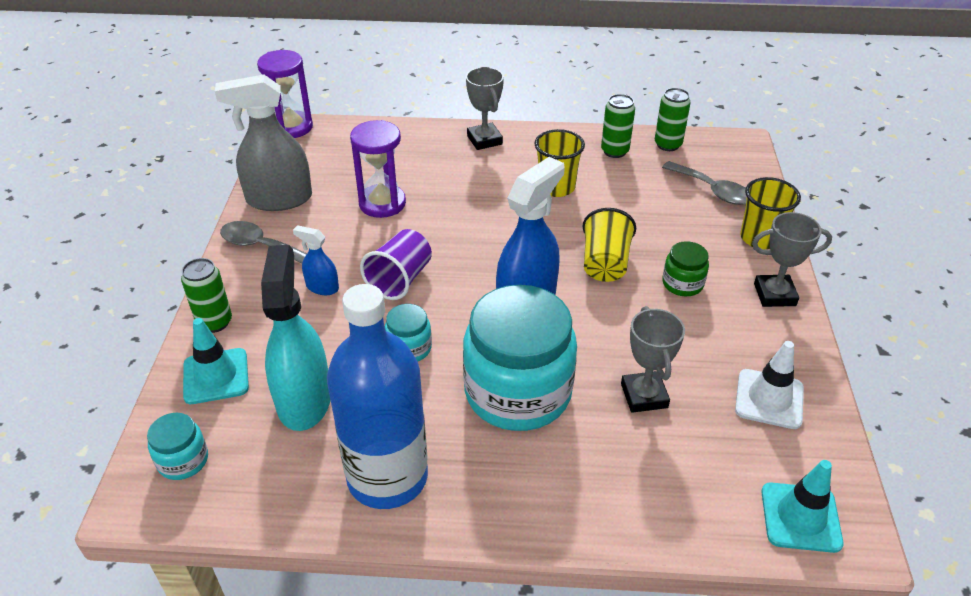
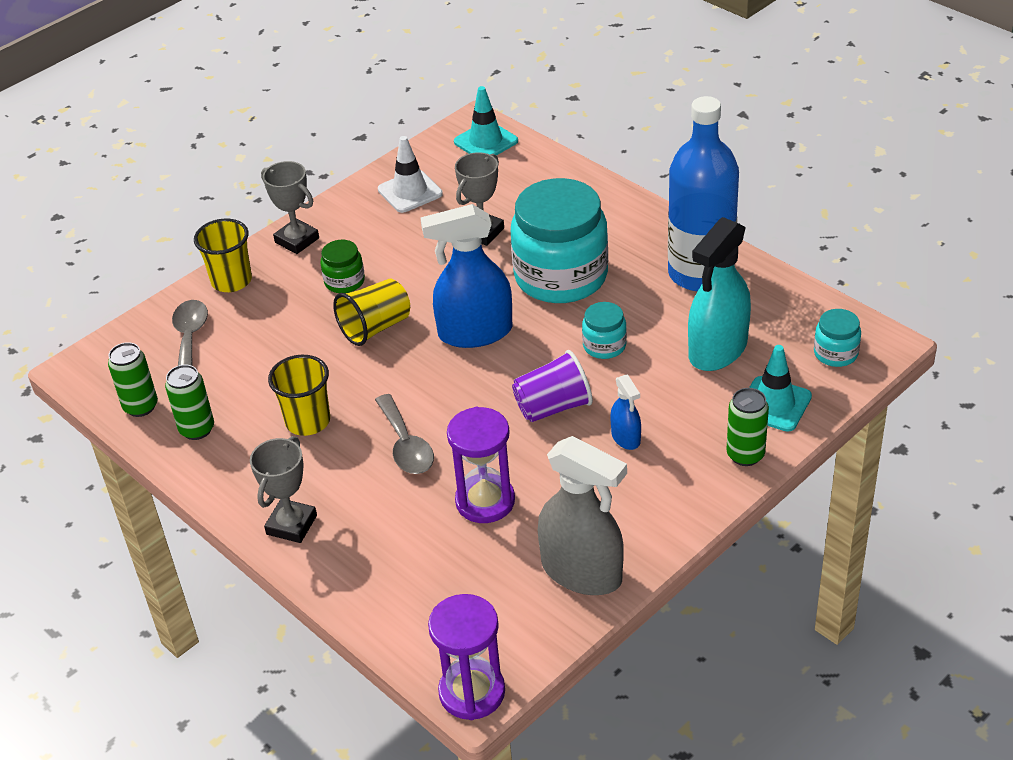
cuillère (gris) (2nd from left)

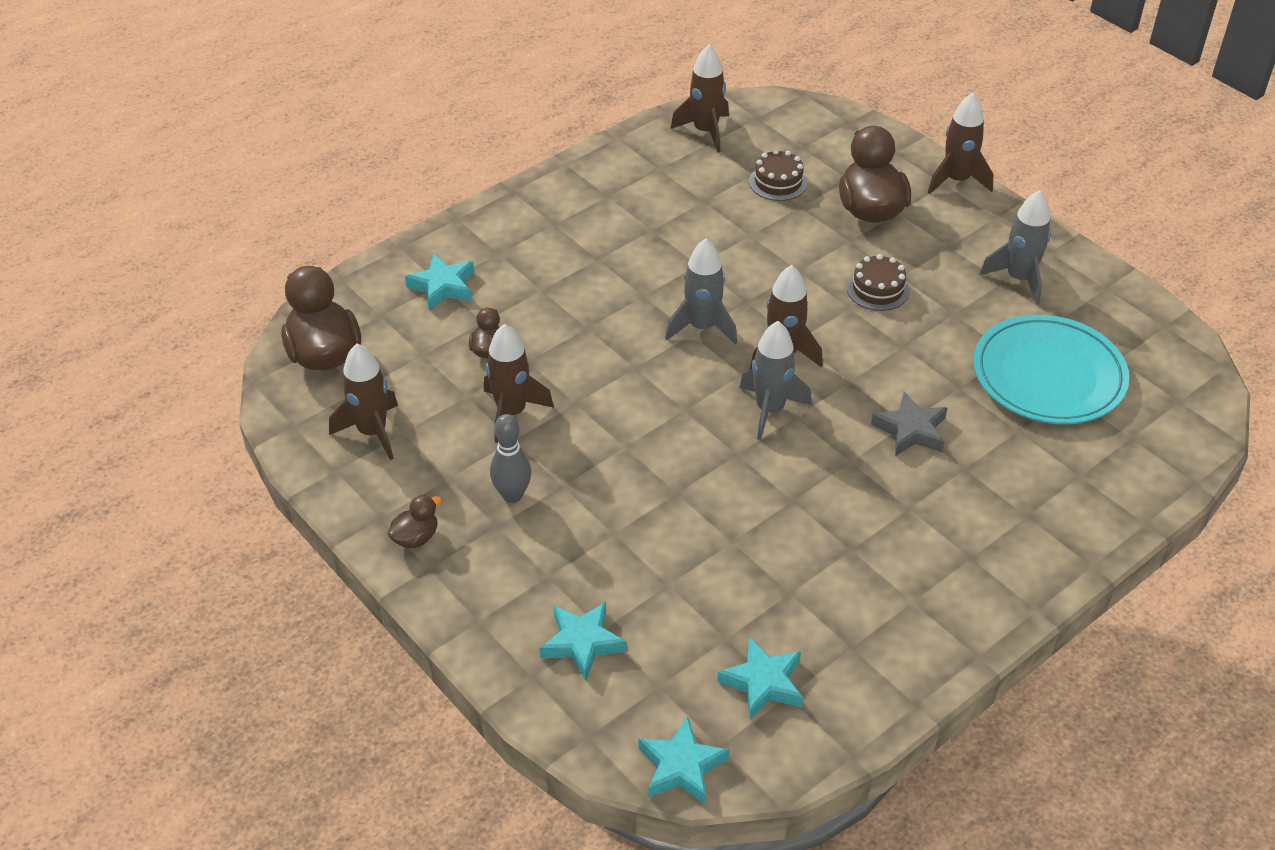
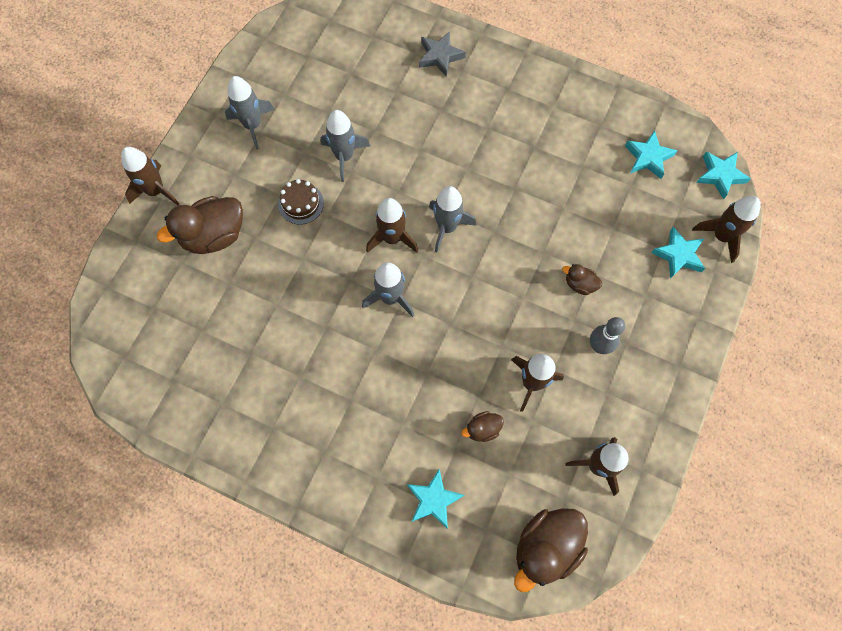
fusée (gris) (2nd from left)
étoile (gris)
canard (marron) (4th from left)
fusée (marron) (5th from left)
gâteau (marron) (1st from left in the first image)
assiette (turquoise)

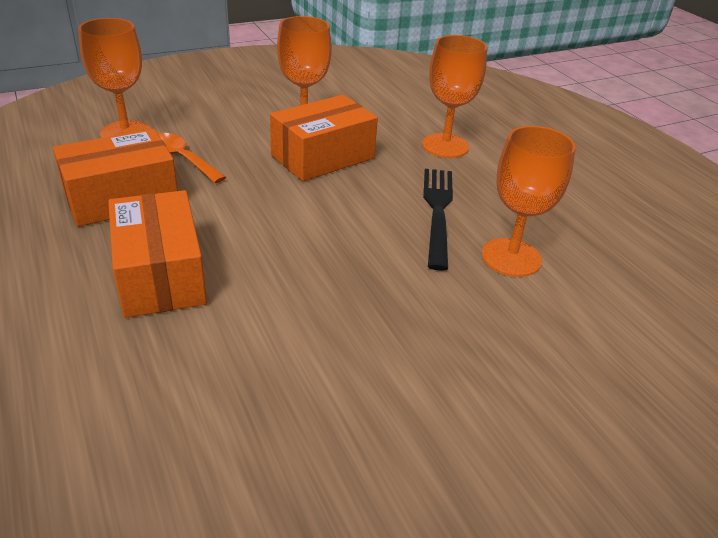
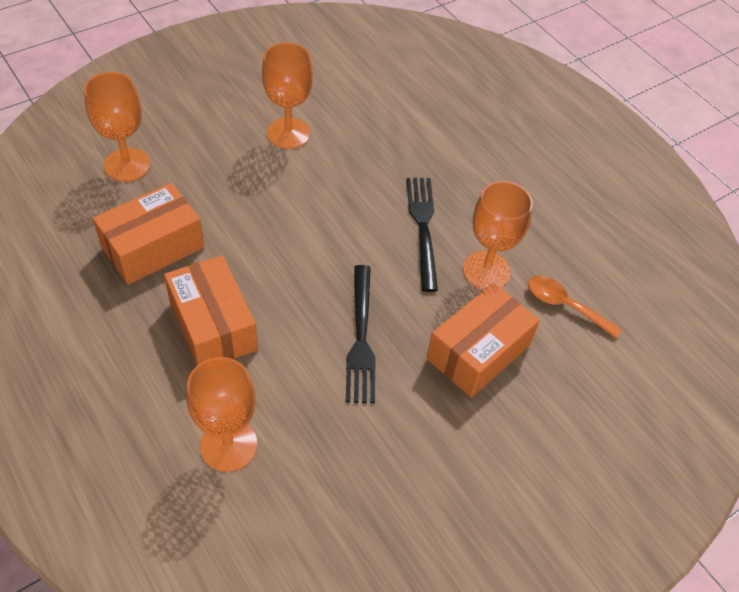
verre à pied (orange) (2nd from left)
fourchette (noir) (1st from left)
boîte (orange) (3rd from left)
cuillère (orange)

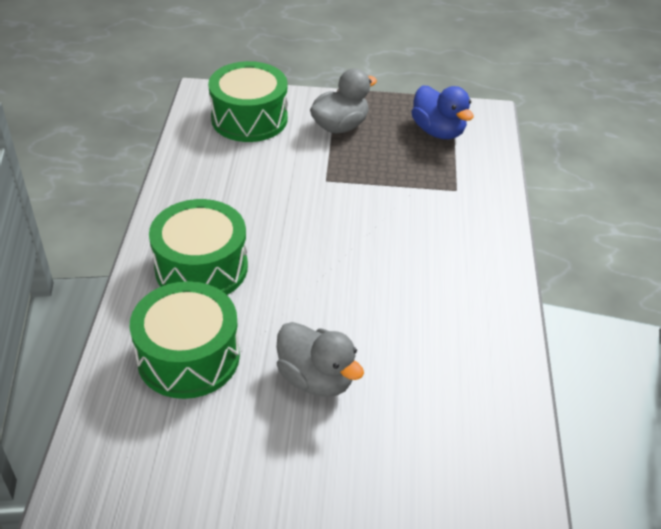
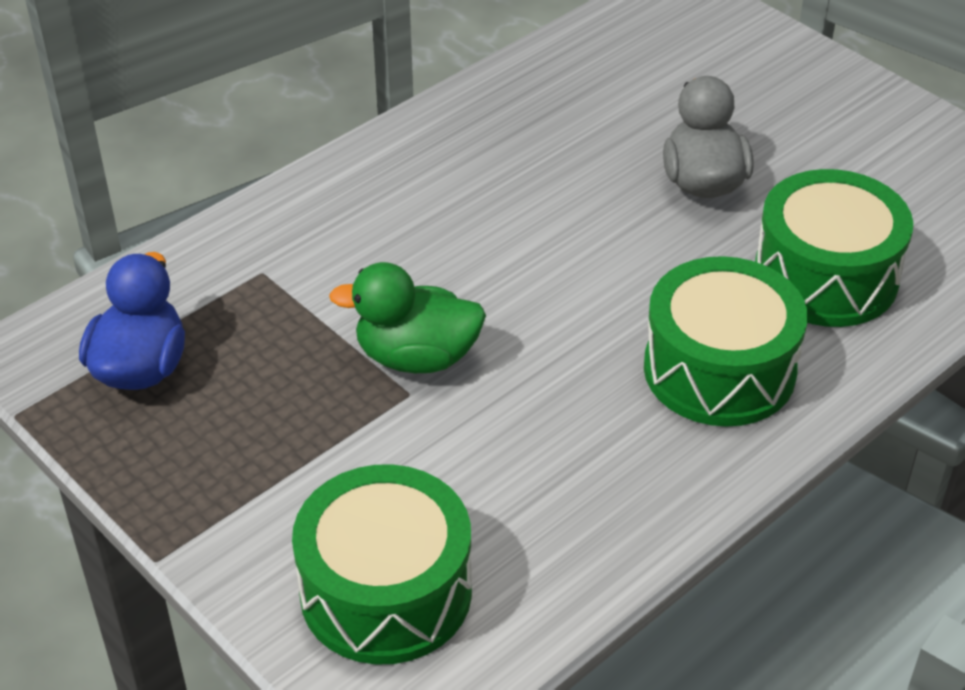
canard (vert)
canard (gris) (2nd from left in the first image)

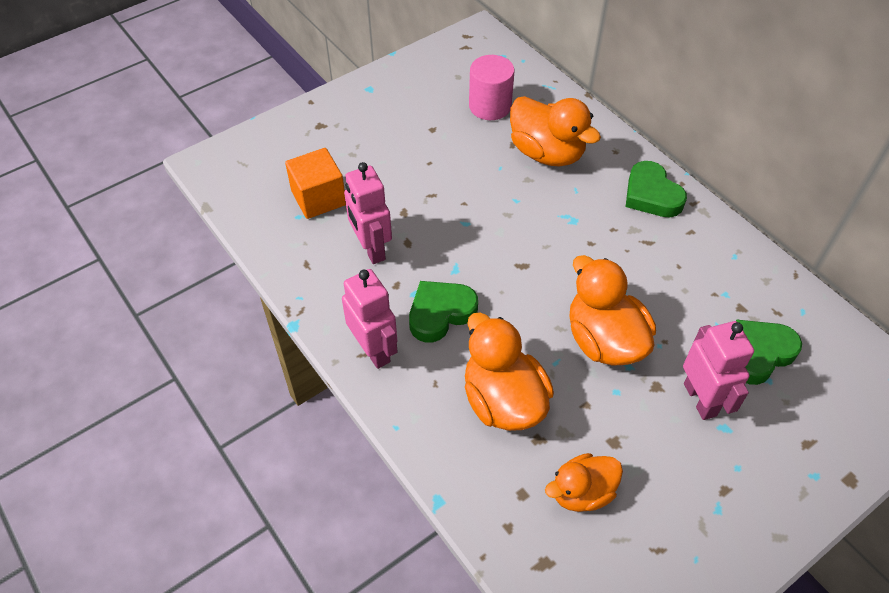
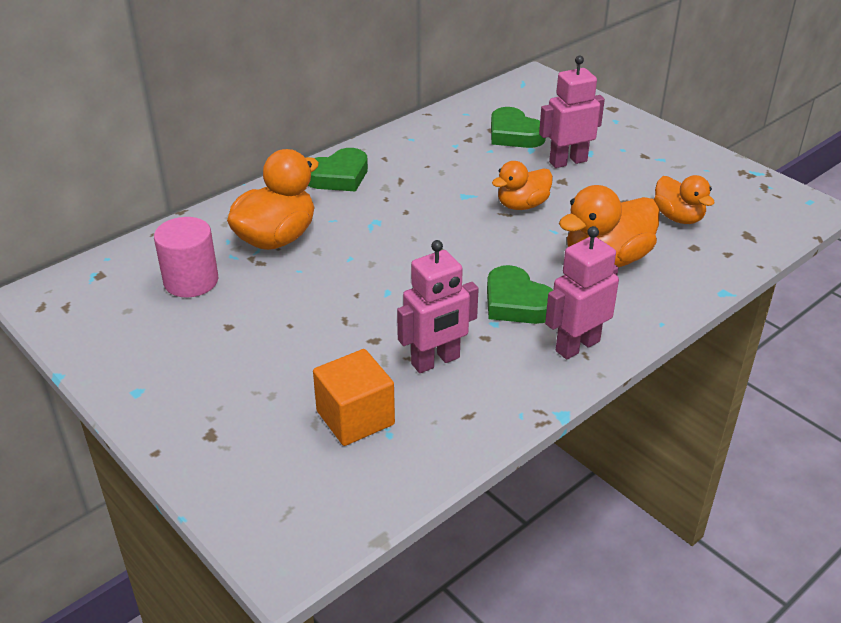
canard (orange) (2nd from left)

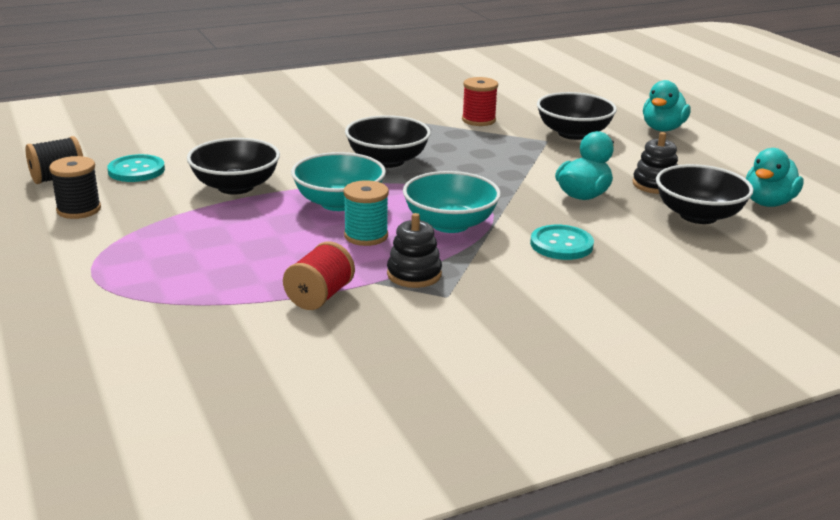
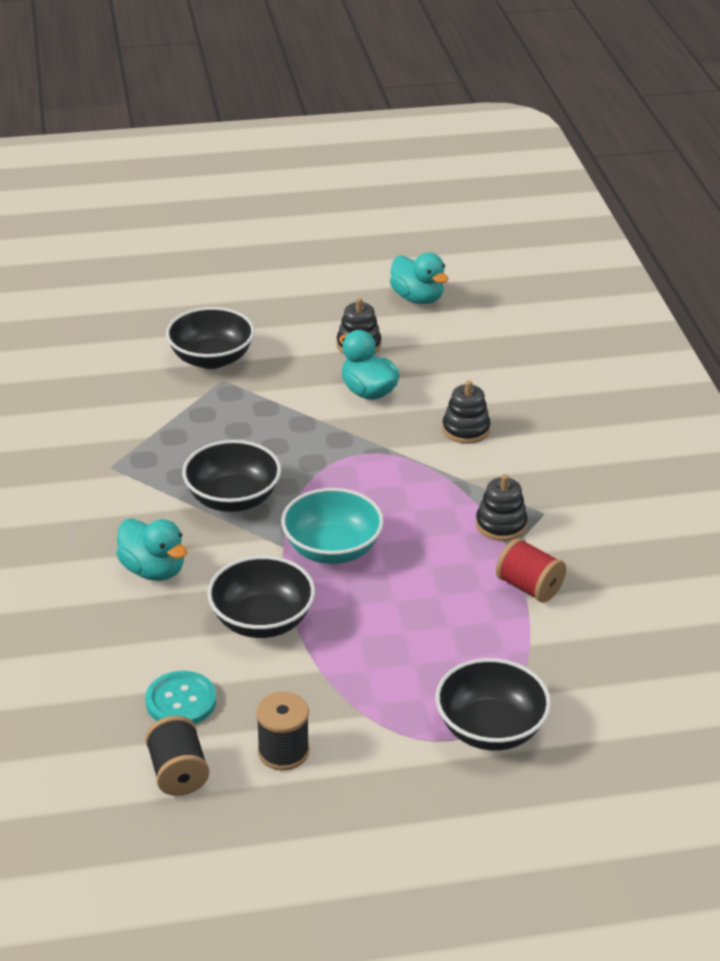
canard (turquoise) (1st from left)
bol (noir) (4th from left)
jouet à empiler (noir) (2nd from left)
bobine (turquoise)
bol (turquoise) (2nd from left in the first image)
bobine (rouge) (2nd from left in the first image)

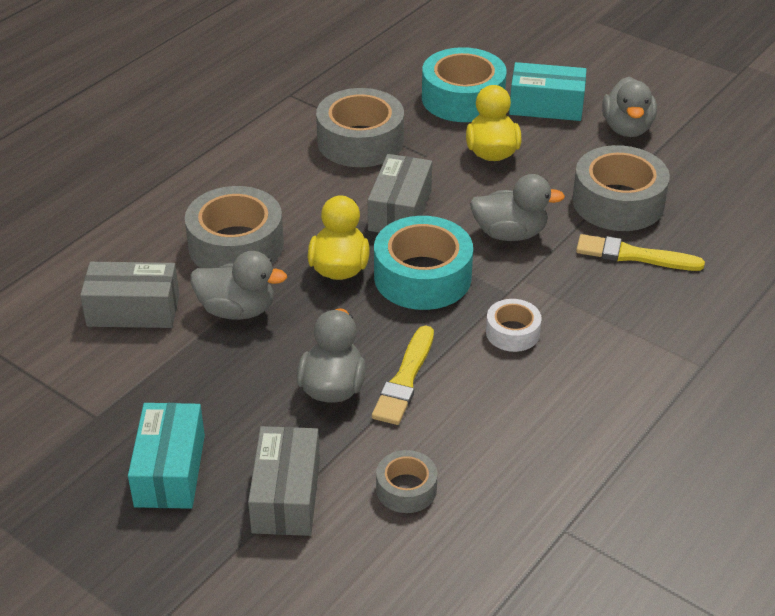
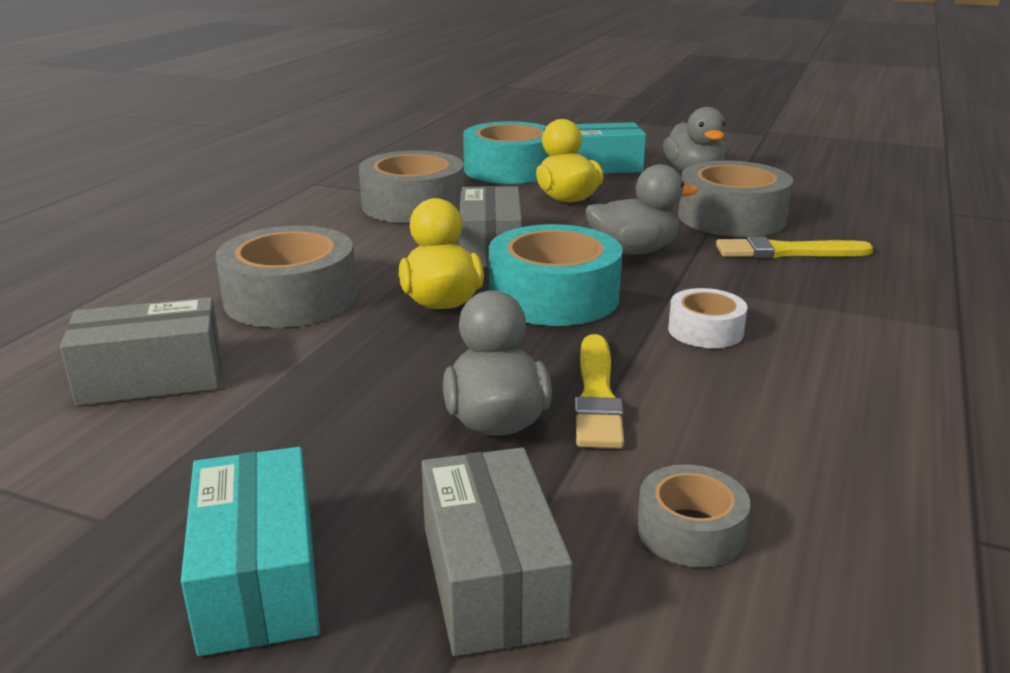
canard (gris) (1st from left in the first image)

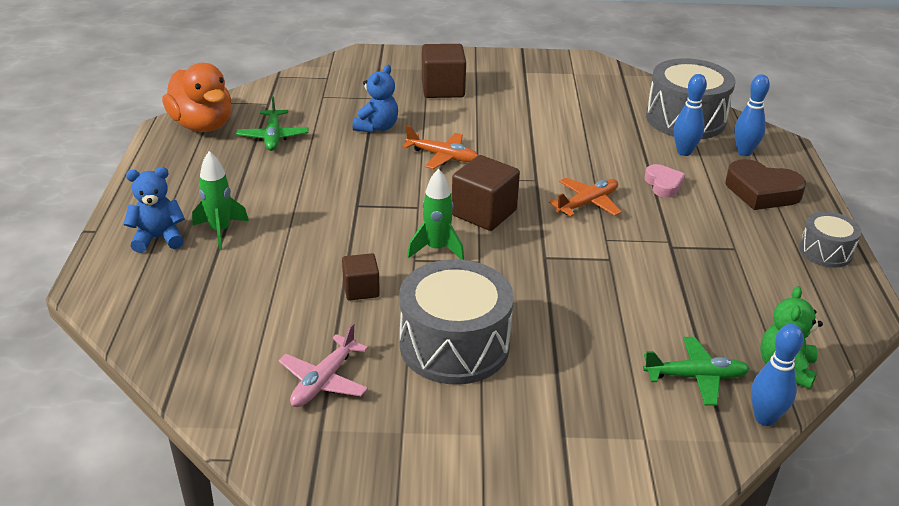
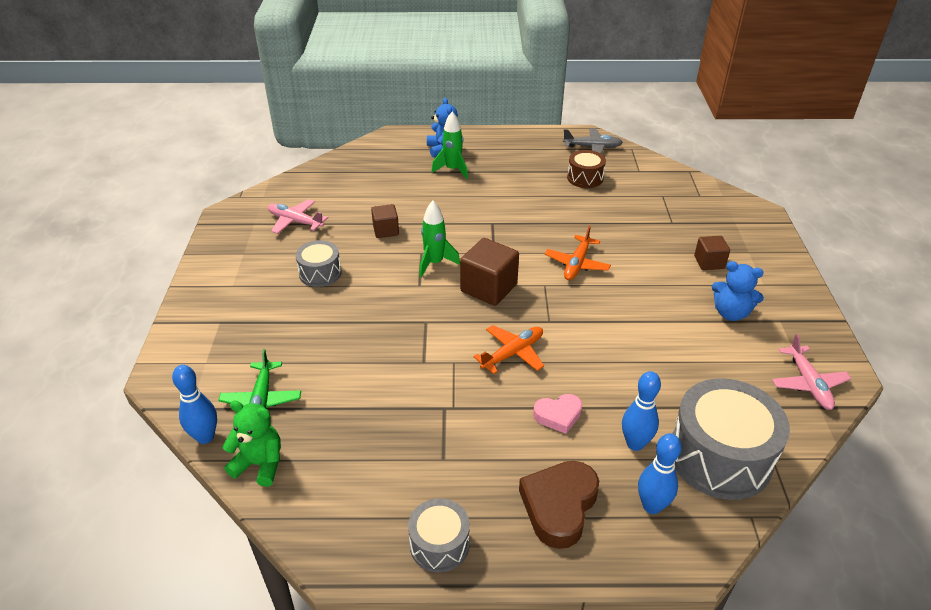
tambour (gris) (1st from left)
avion (orange) (1st from left)
avion (gris)
tambour (marron)
cube (marron) (3rd from left)
ours en peluche (bleu) (2nd from left)
avion (rose) (2nd from left)

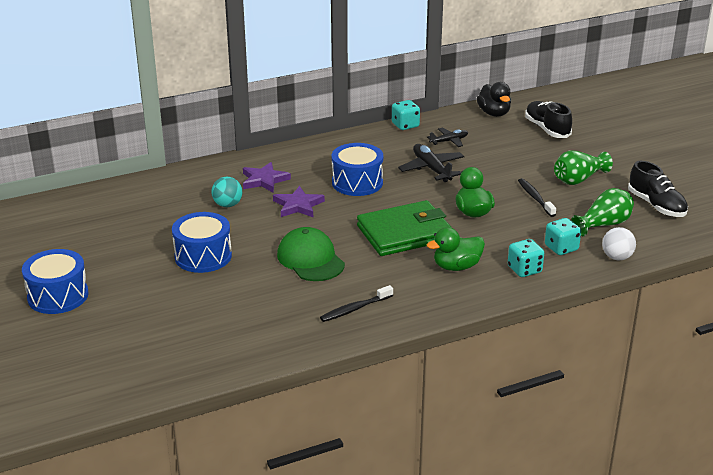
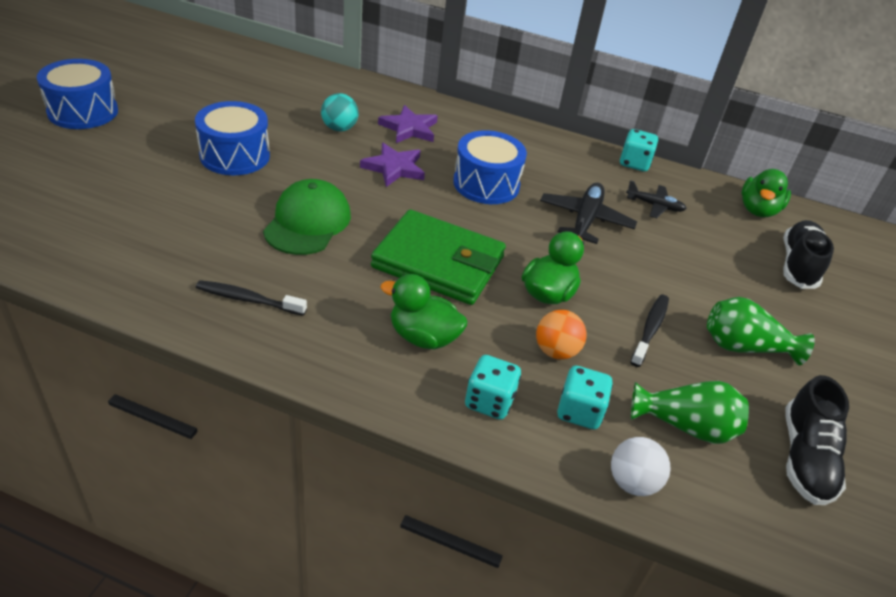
balle (orange)
canard (vert) (3rd from left)

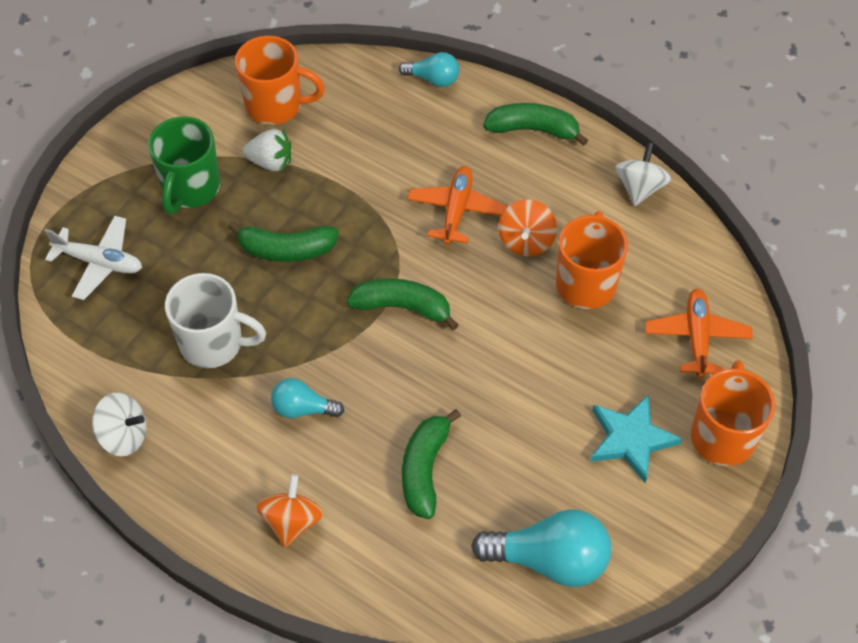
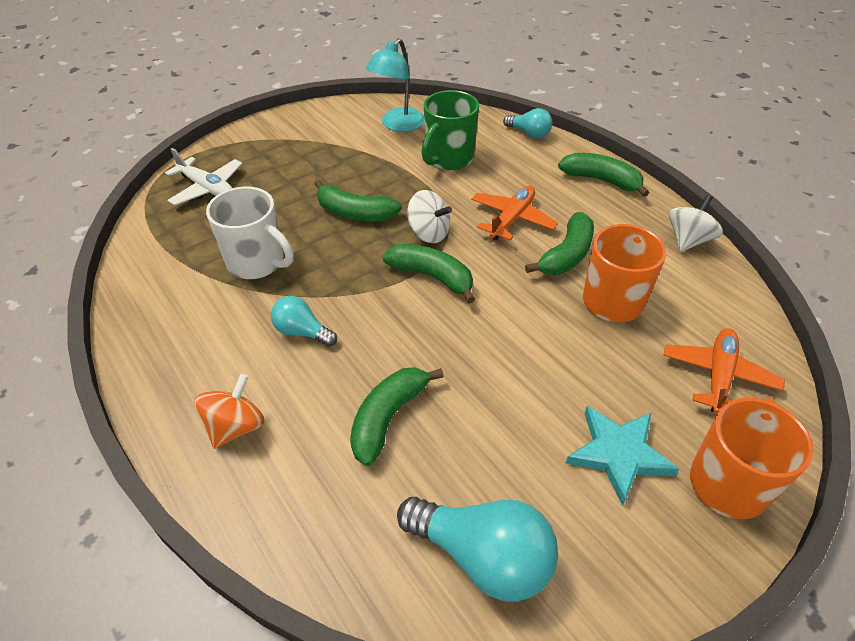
lampe (turquoise)
toupie (blanc) (1st from left)
tasse (vert)
banane (vert) (4th from left)
fraise (blanc)

